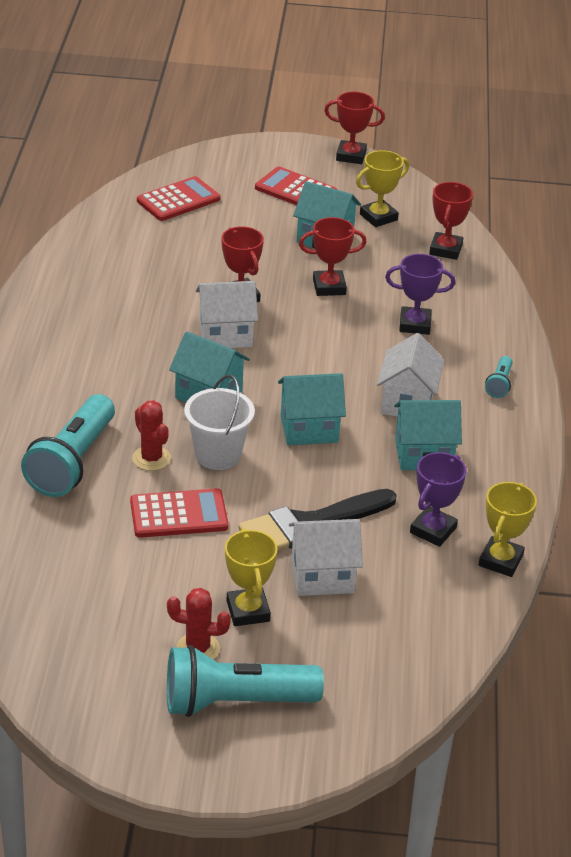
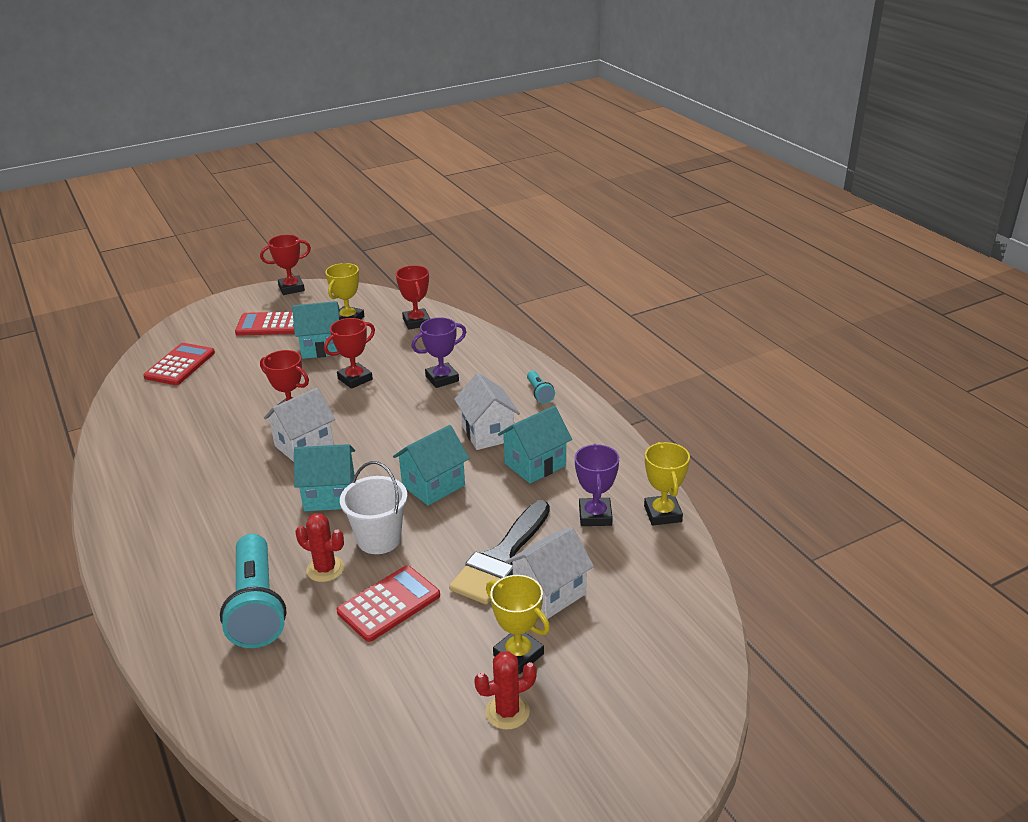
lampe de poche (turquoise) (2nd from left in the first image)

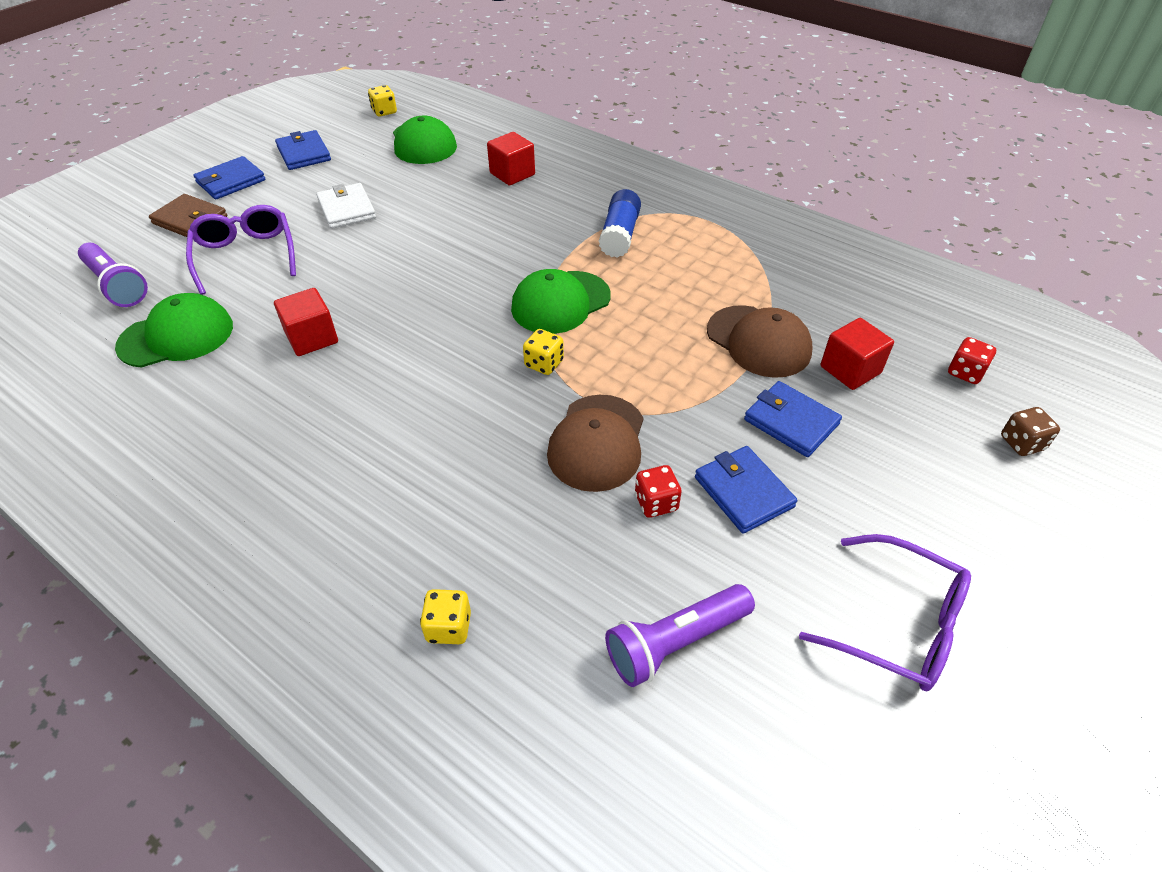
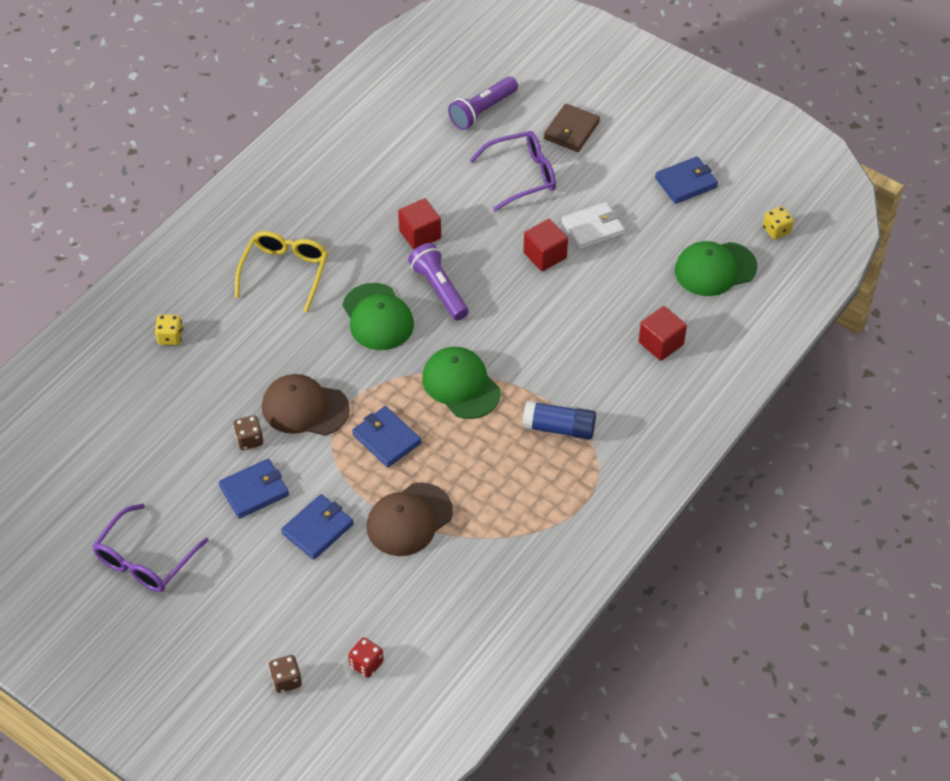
dé (marron) (1st from left)
lunettes (jaune)
casquette (vert) (1st from left)
portefeuille (bleu) (3rd from left)
lampe de poche (violet) (1st from left)
cube (rouge) (2nd from left)
dé (jaune) (3rd from left in the first image)

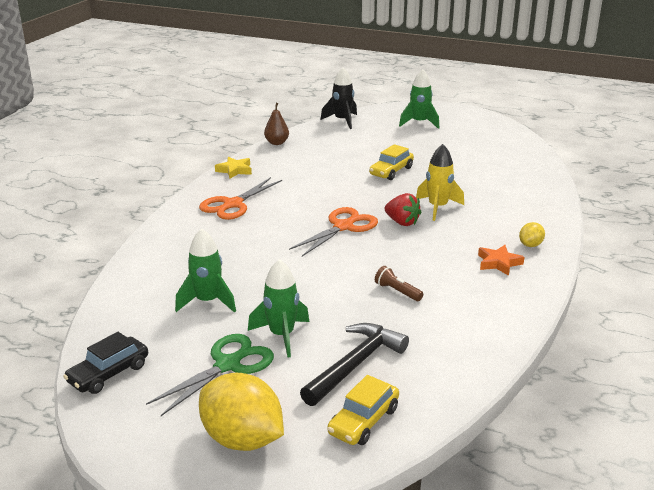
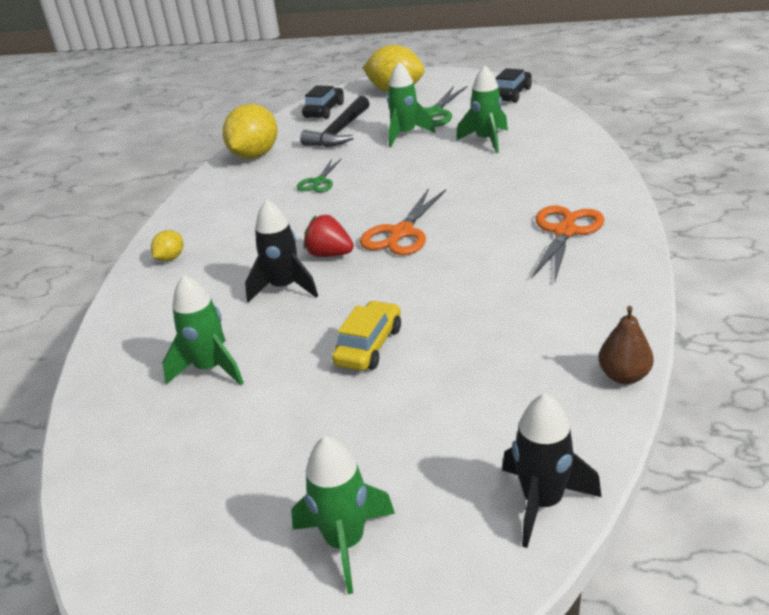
fusée (vert) (1st from left)
citron (jaune) (2nd from left)
fusée (noir) (1st from left)
ciseaux (vert) (1st from left)
voiture (noir) (1st from left)
étoile (jaune)
étoile (orange)

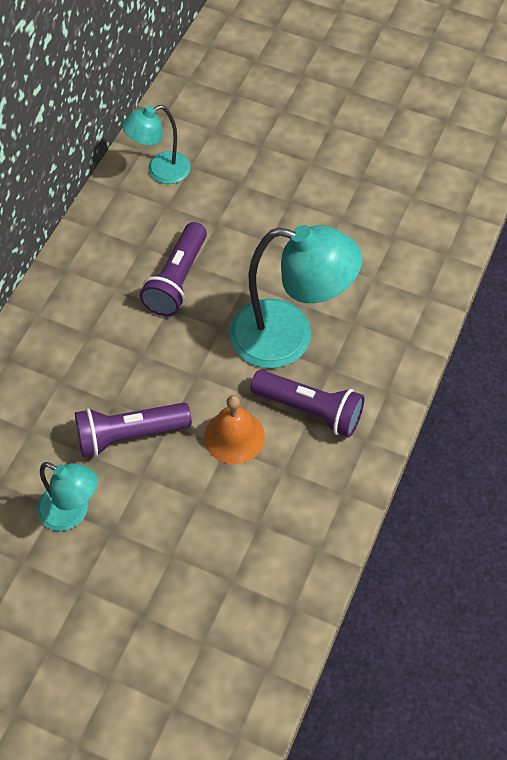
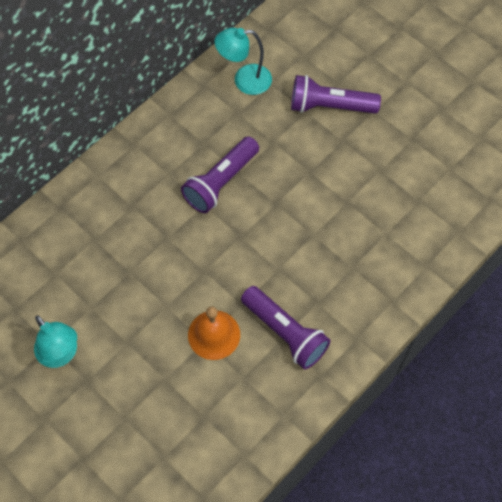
lampe de poche (violet) (3rd from left)
lampe (turquoise) (3rd from left in the first image)

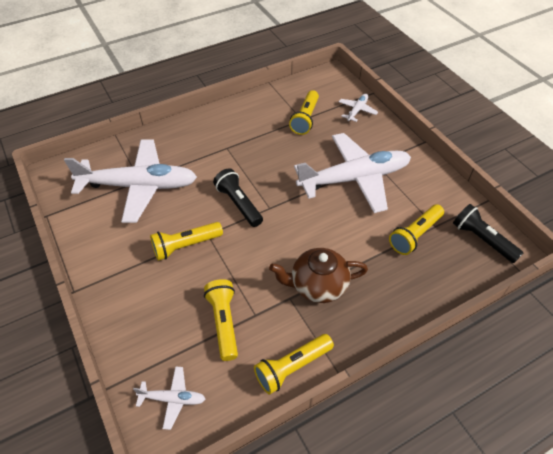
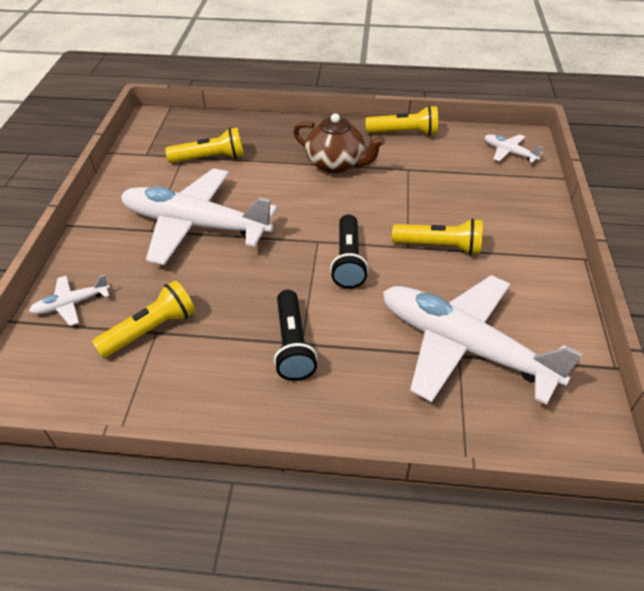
lampe de poche (noir) (1st from left)
lampe de poche (jaune) (2nd from left in the first image)

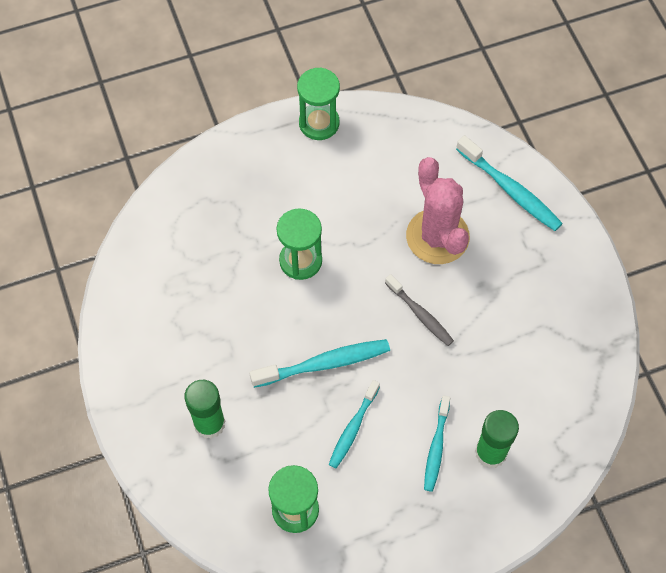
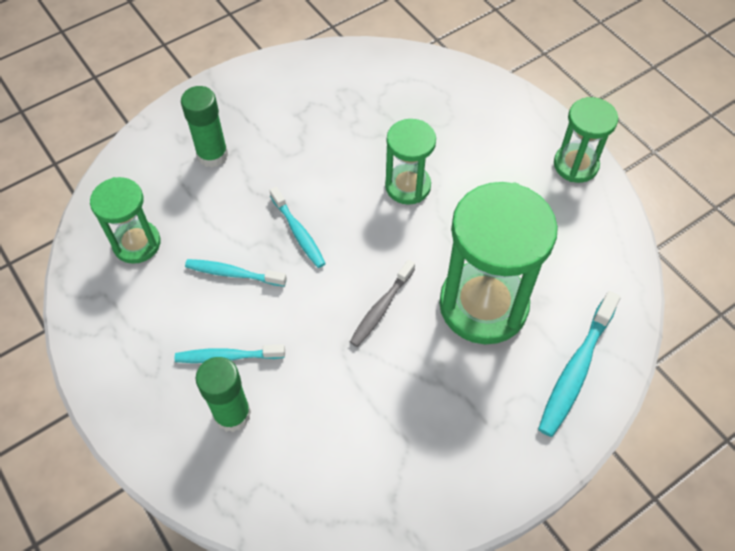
brosse à dents (turquoise) (3rd from left)
sablier (vert) (3rd from left)

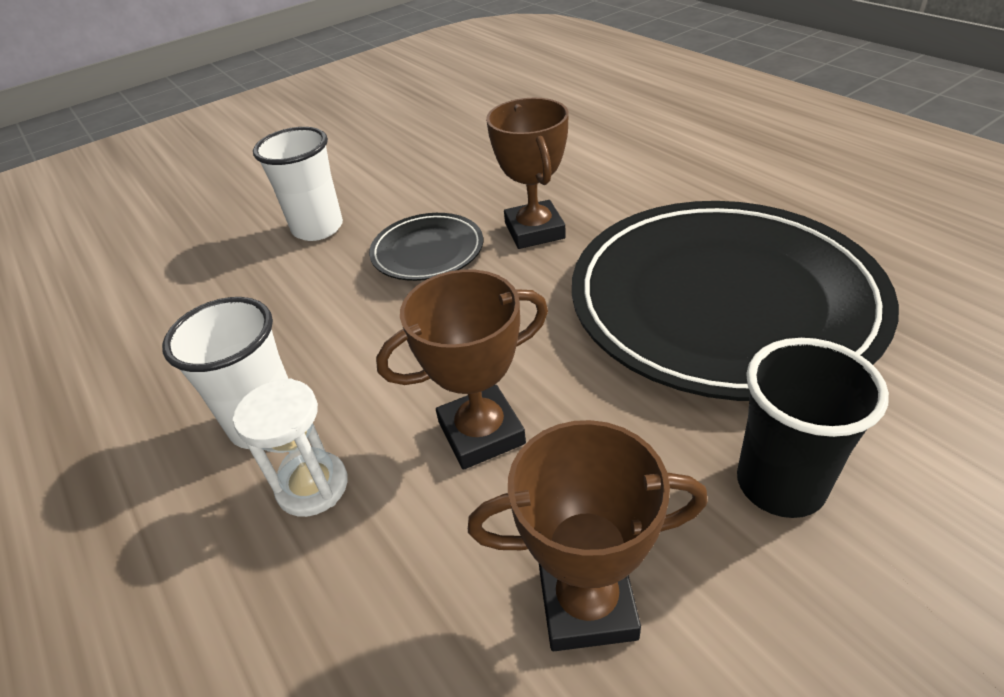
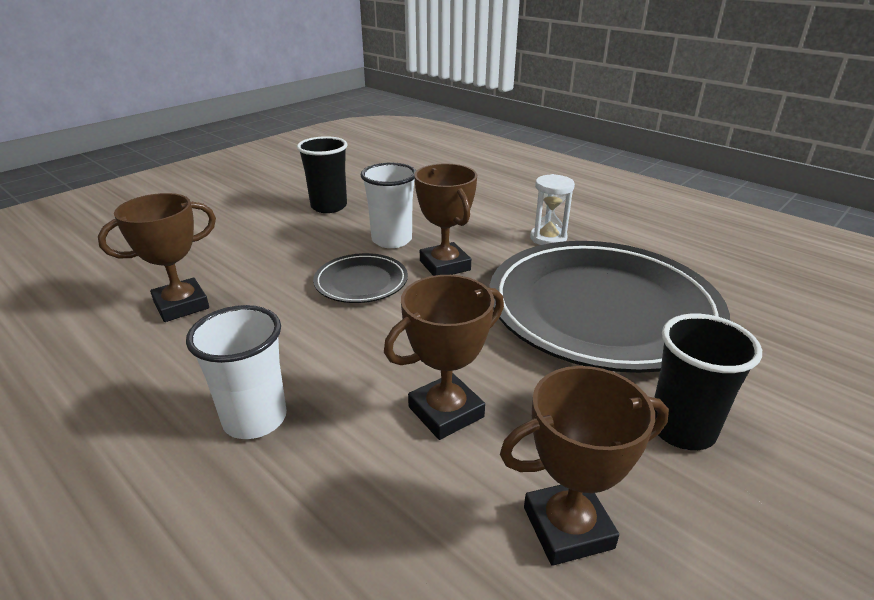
trophée (marron) (1st from left)
gobelet (noir) (1st from left)
gobelet (blanc) (2nd from left)
sablier (blanc)

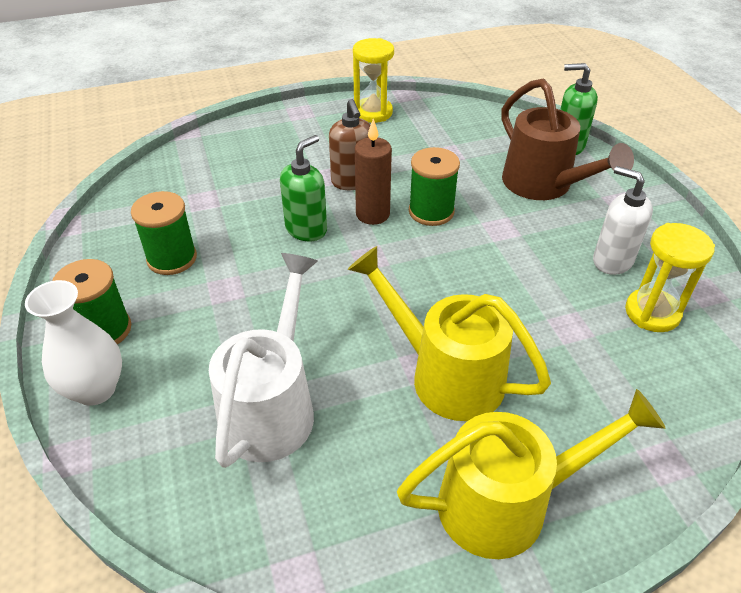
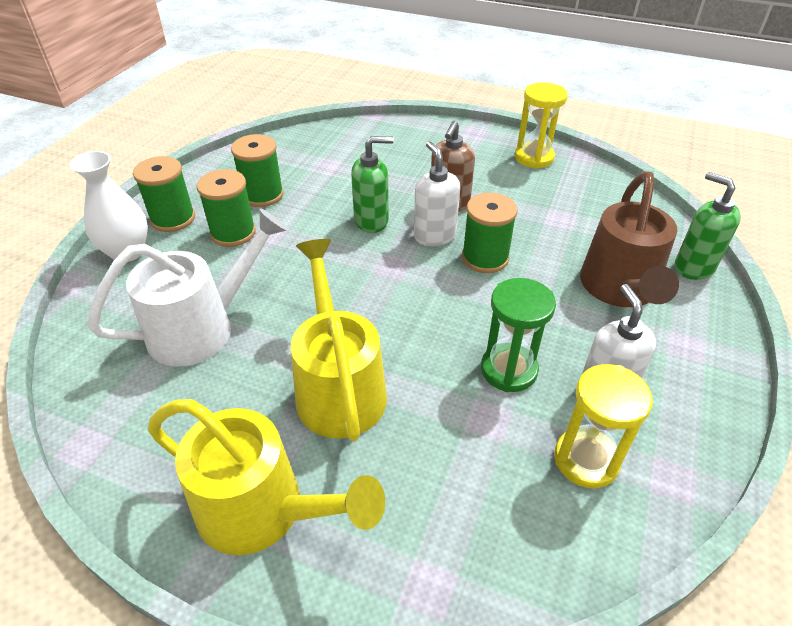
bobine (vert) (2nd from left)
distributeur de savon (blanc) (1st from left)
sablier (vert)

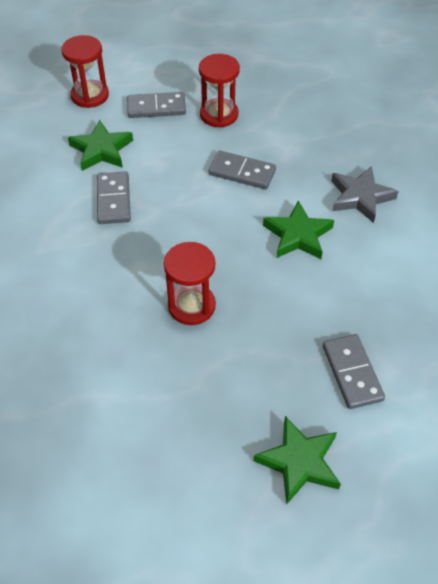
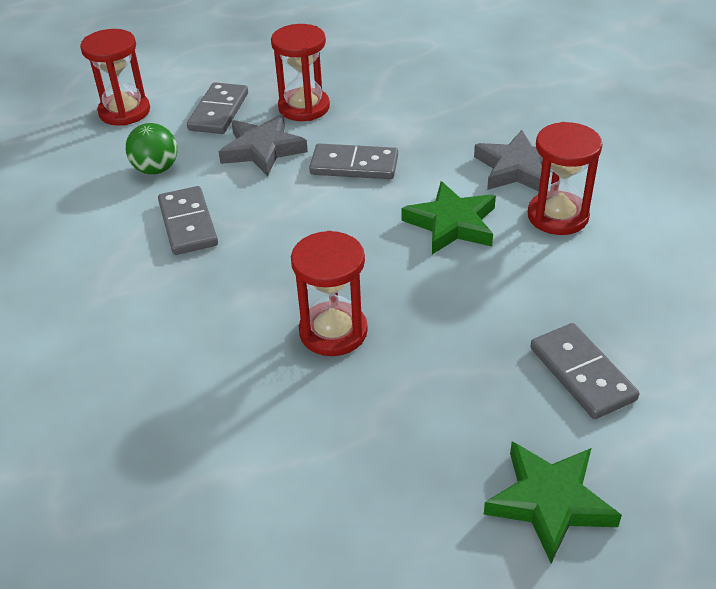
balle (vert)
domino (gris) (2nd from left)
étoile (gris) (1st from left)
sablier (rouge) (4th from left)

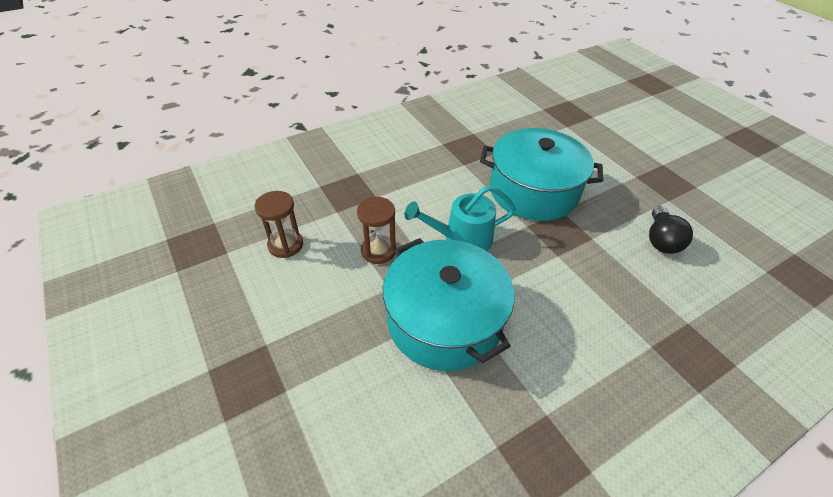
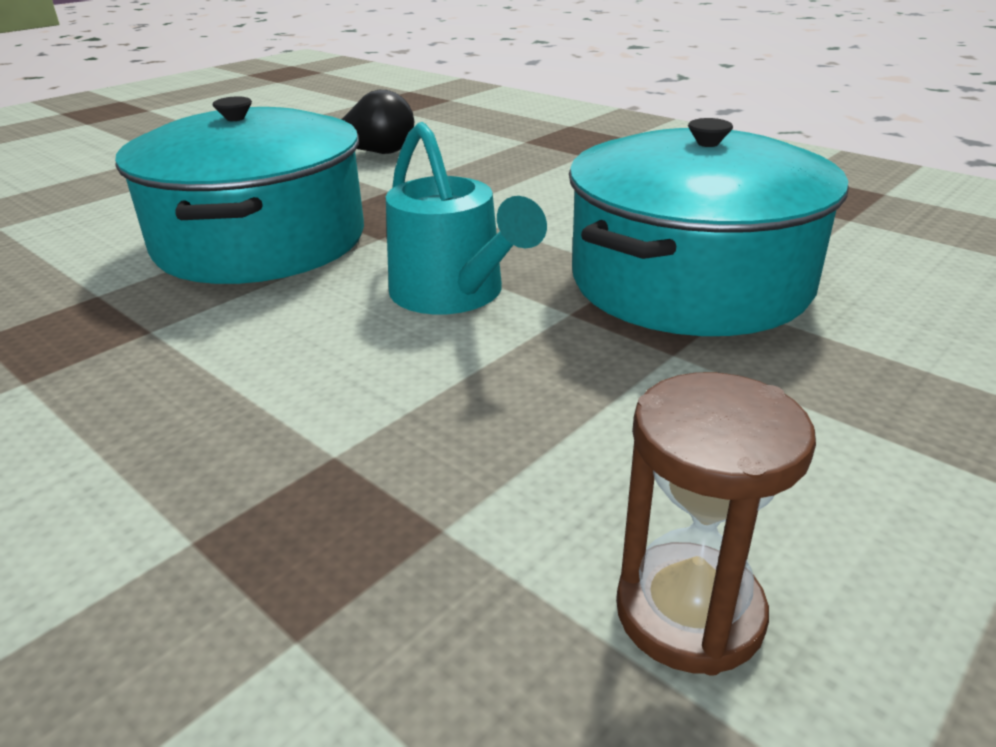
sablier (marron) (2nd from left in the first image)

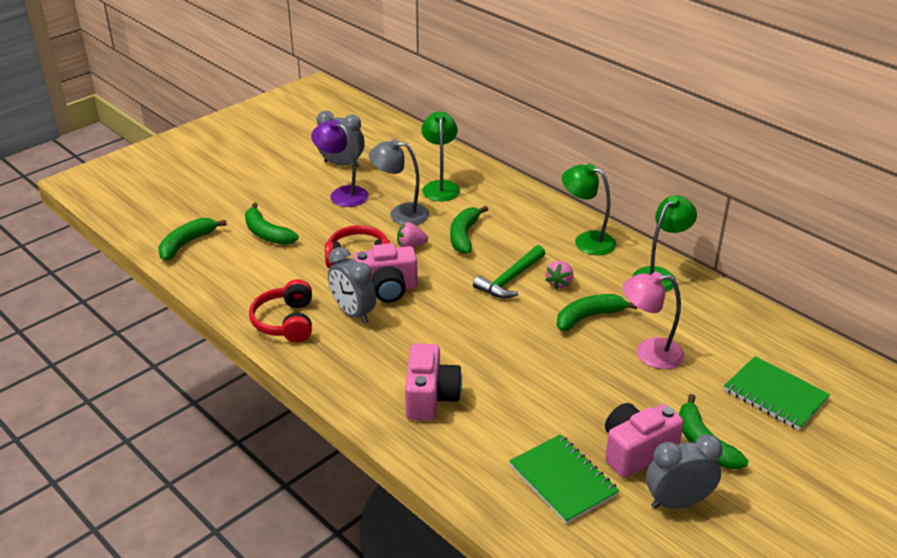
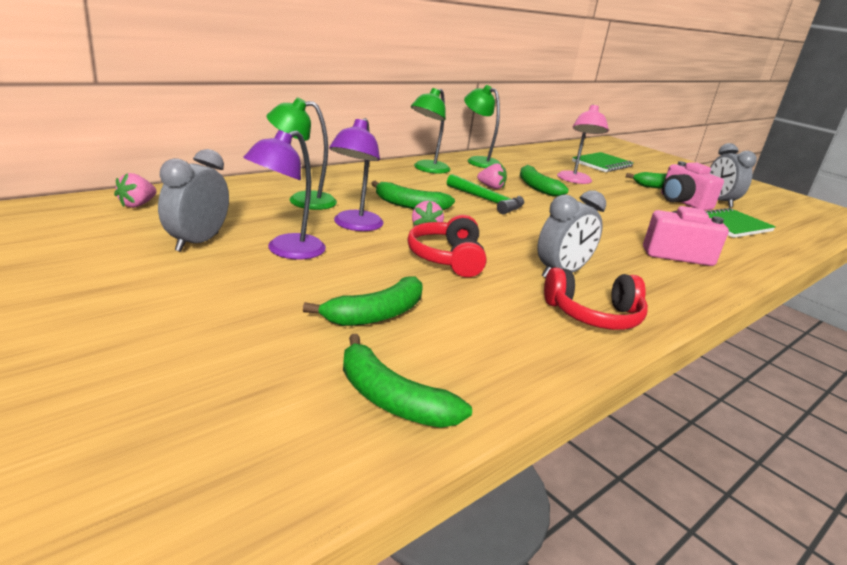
fraise (rose) (1st from left)
lampe (violet) (2nd from left)
appareil photo (rose) (1st from left in the first image)

